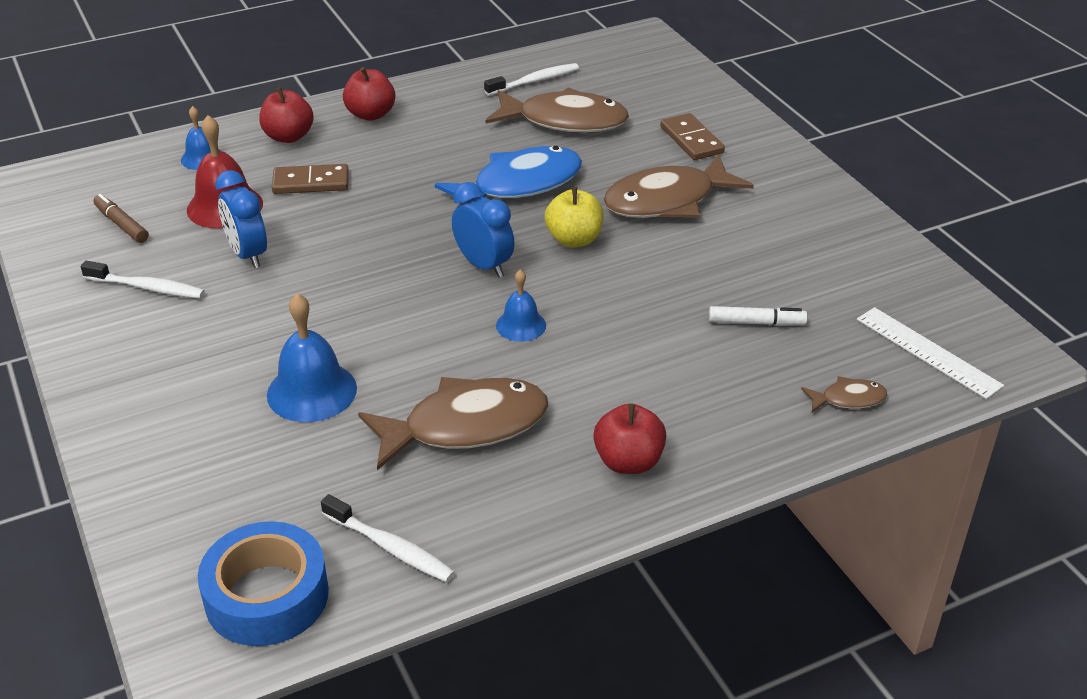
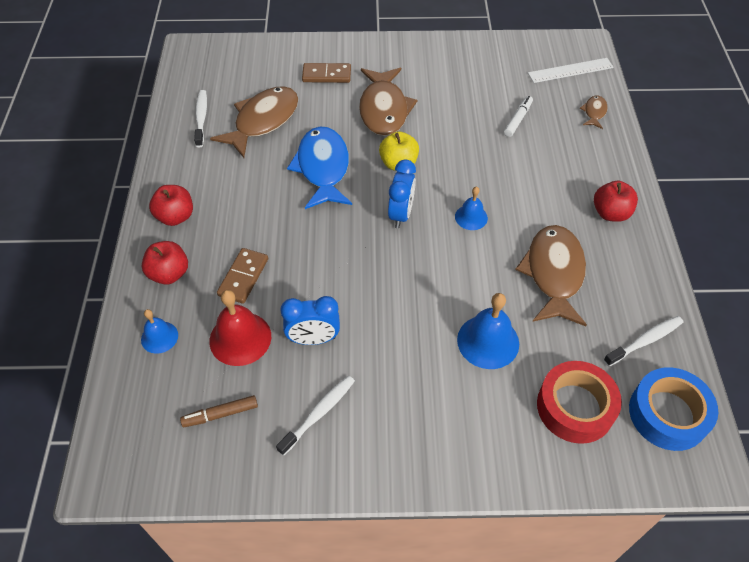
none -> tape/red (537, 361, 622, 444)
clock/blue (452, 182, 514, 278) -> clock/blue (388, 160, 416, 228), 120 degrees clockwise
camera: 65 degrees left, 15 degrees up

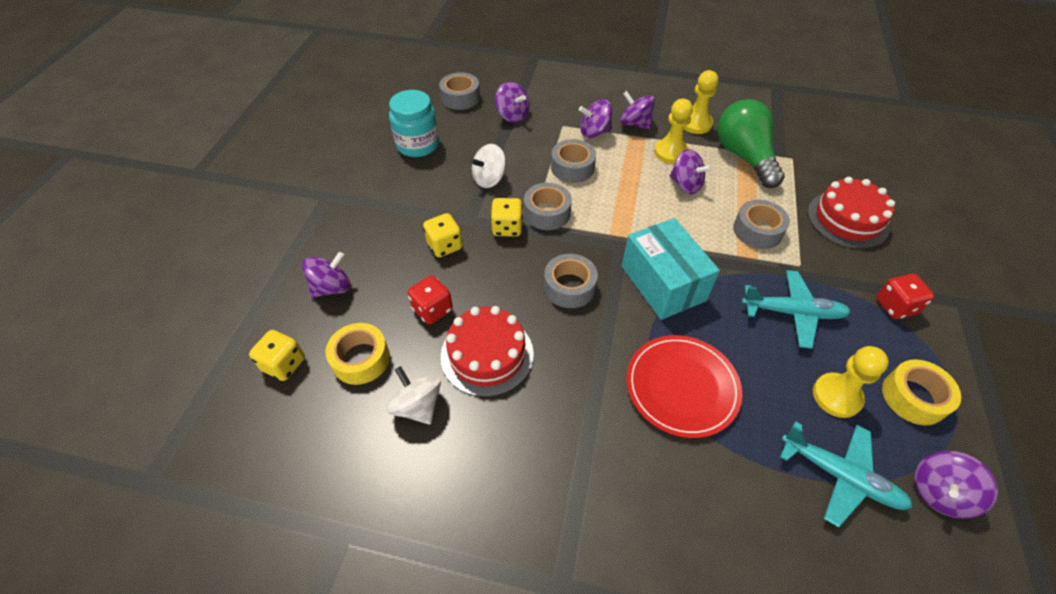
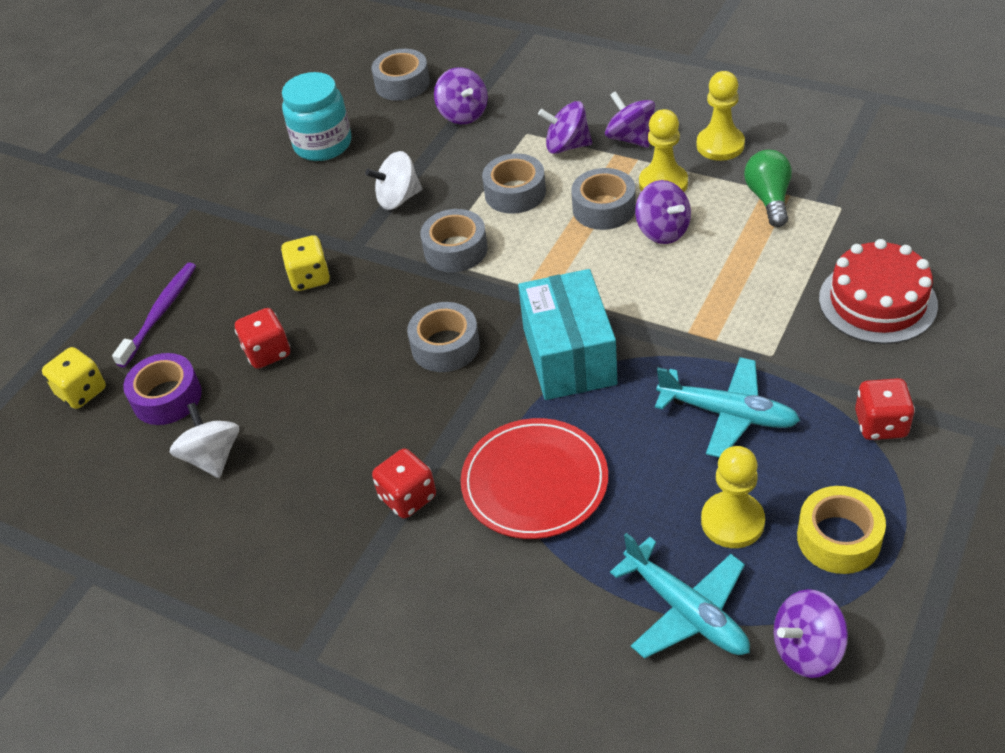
cake/red (441, 306, 534, 397) -> none
dice/yellow (490, 198, 523, 236) -> none
none -> dice/red (372, 448, 436, 519)
tape/grey (733, 200, 790, 249) -> tape/grey (571, 168, 636, 230), shifted
spinning top/purple (302, 252, 350, 298) -> toothbrush/purple (112, 262, 196, 368)
tape/yellow (326, 323, 390, 385) -> tape/purple (123, 353, 202, 425)
light bulb/green (717, 99, 785, 188) -> light bulb/green (744, 150, 792, 227), x0.60
camera: 20 degrees right, 5 degrees down

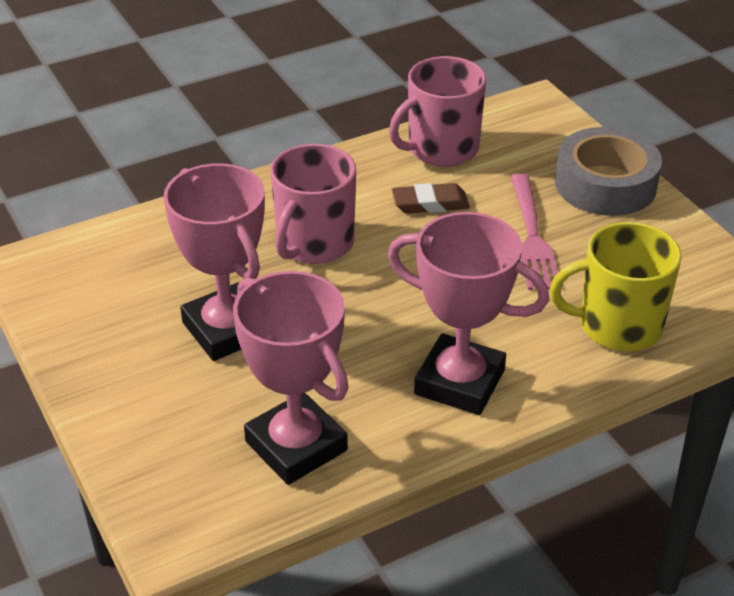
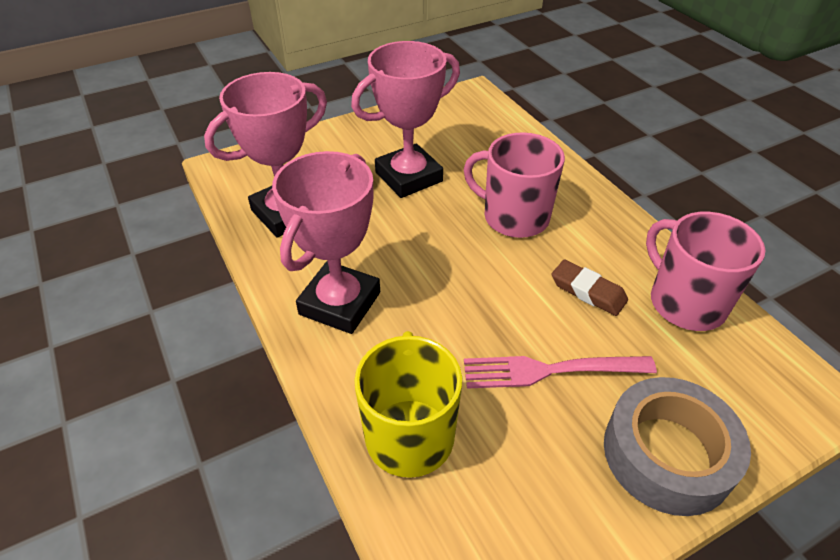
eraser/brown (392, 183, 470, 214) -> eraser/brown (551, 259, 628, 316), 45 degrees counterclockwise
camera: 90 degrees right, 5 degrees up

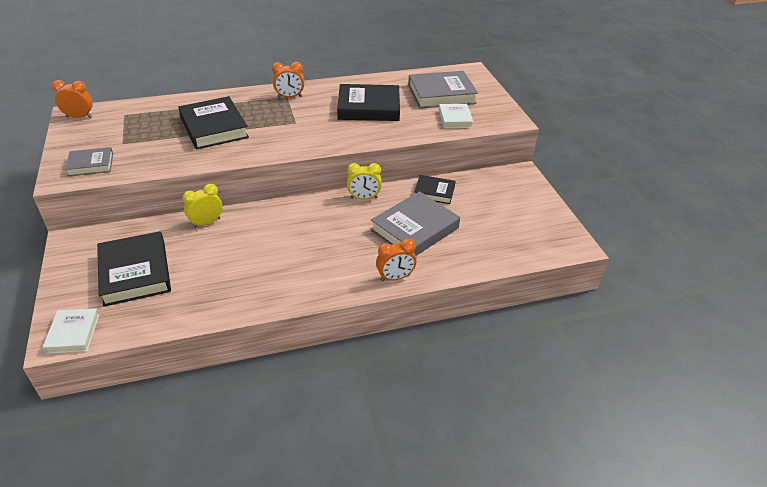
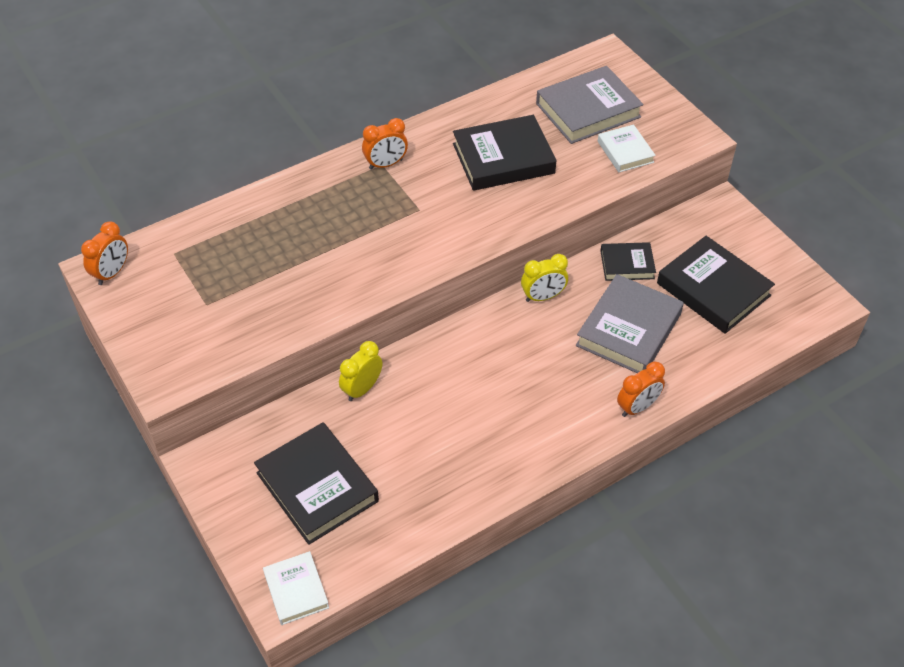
book/grey (65, 147, 113, 176) -> none
book/black (178, 96, 249, 150) -> book/black (657, 236, 775, 334), shifted
clock/orange (52, 80, 93, 118) -> clock/orange (81, 221, 128, 285), 135 degrees clockwise
camera: 15 degrees left, 10 degrees up

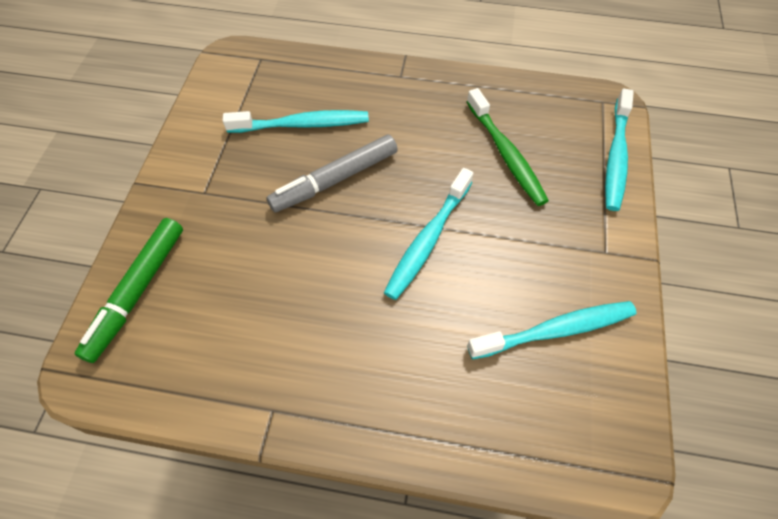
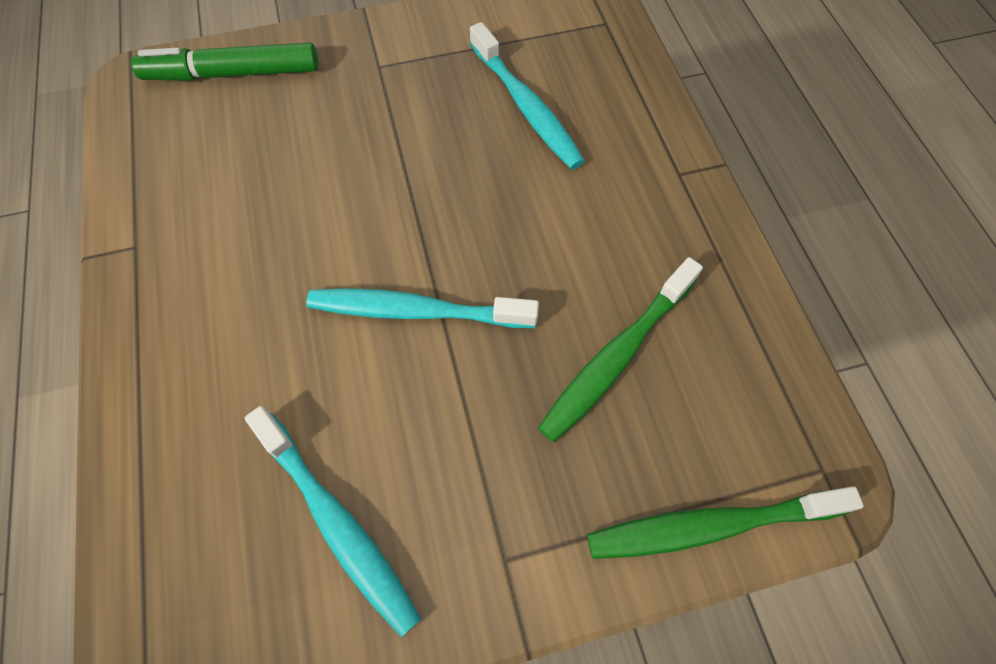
marker/grey (267, 135, 398, 212) -> none
toothbrush/turquoise (605, 88, 634, 211) -> toothbrush/green (587, 486, 864, 559)
camera: 65 degrees right, 5 degrees up

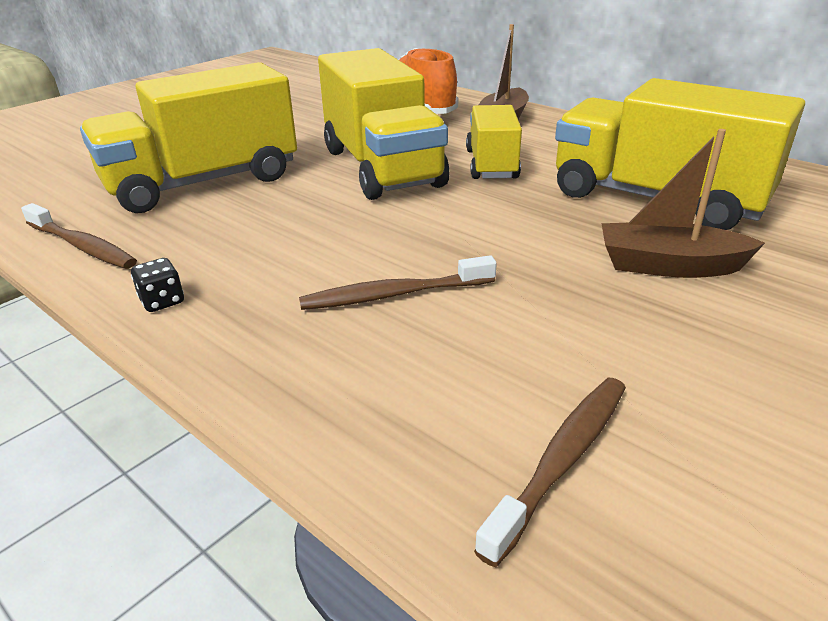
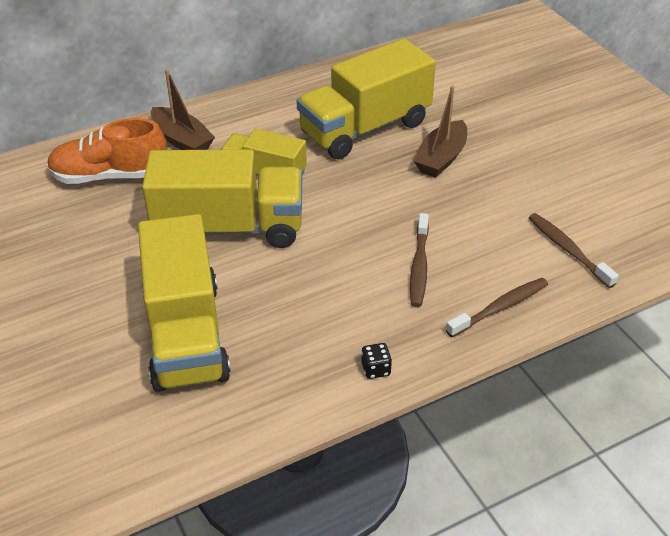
toothbrush/brown (21, 203, 137, 269) -> toothbrush/brown (446, 278, 548, 337), shifted
camera: 70 degrees left, 10 degrees up

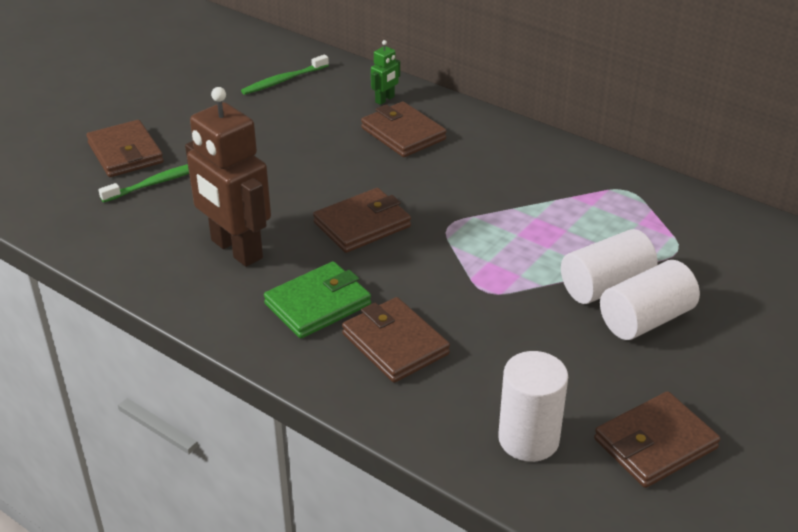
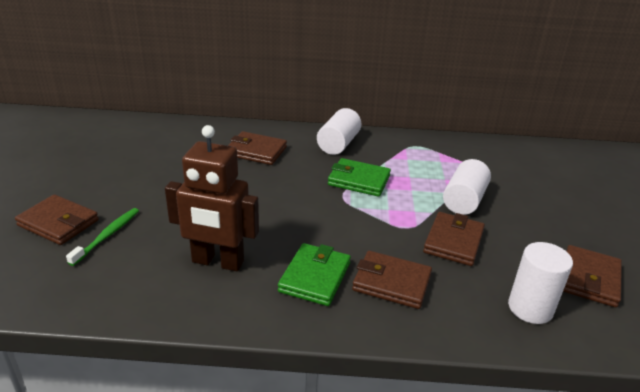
toothbrush/green (241, 55, 329, 95) -> none
robot/green (371, 40, 400, 105) -> none
none -> wallet/green (328, 158, 391, 197)
wallet/brown (313, 188, 411, 253) -> wallet/brown (423, 212, 485, 266), shifted
cylinder/white (600, 260, 700, 340) -> cylinder/white (317, 108, 362, 155), shifted
camera: 35 degrees left, 5 degrees down

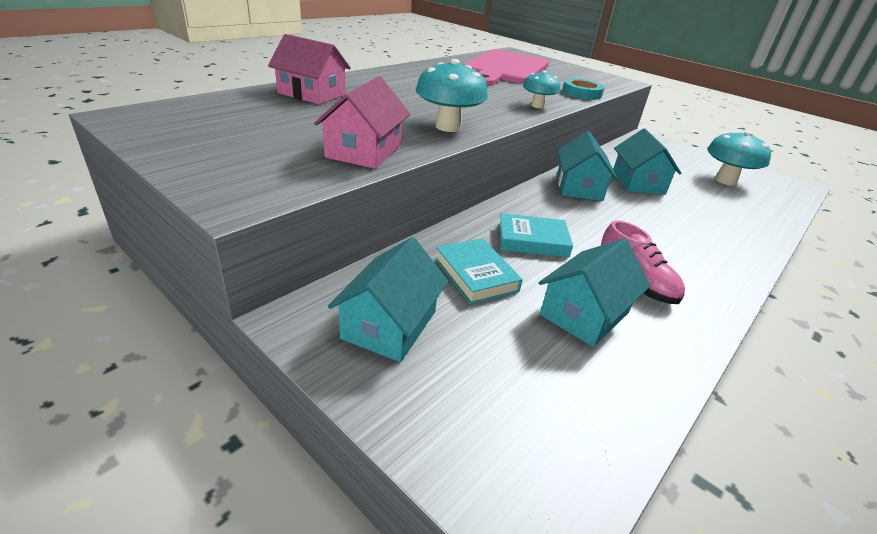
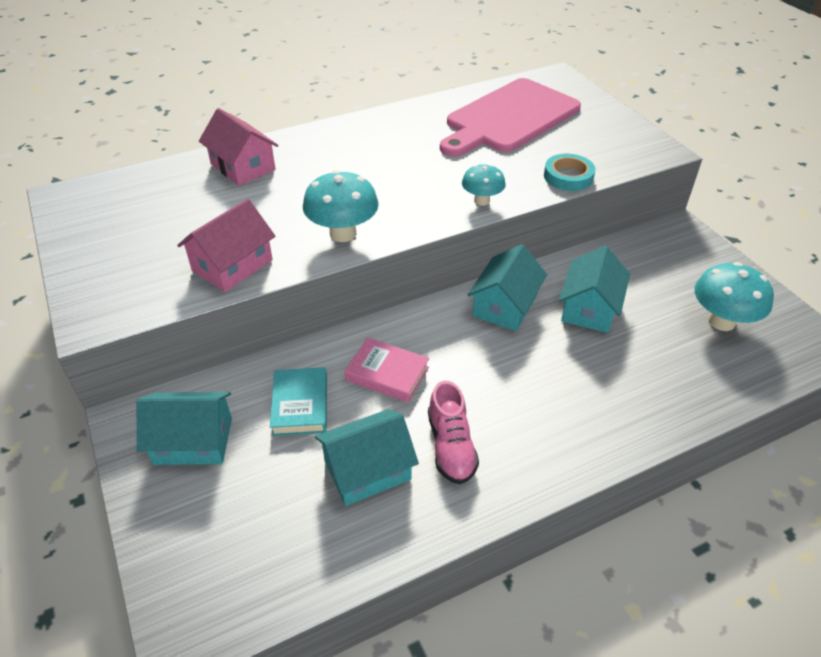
book/turquoise (498, 213, 573, 258) -> book/pink (345, 338, 429, 403)
house/turquoise (328, 237, 448, 362) -> house/turquoise (137, 392, 232, 465), 45 degrees clockwise
camera: 25 degrees right, 10 degrees up

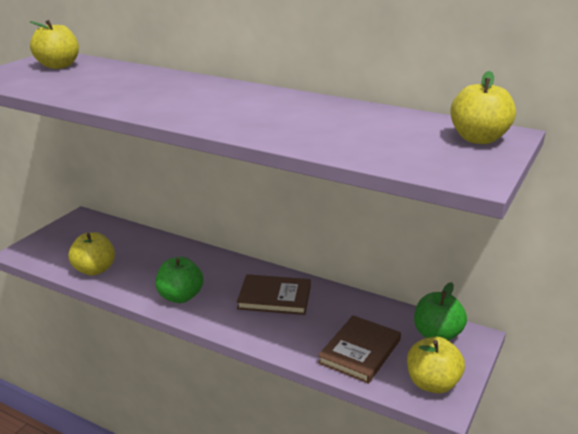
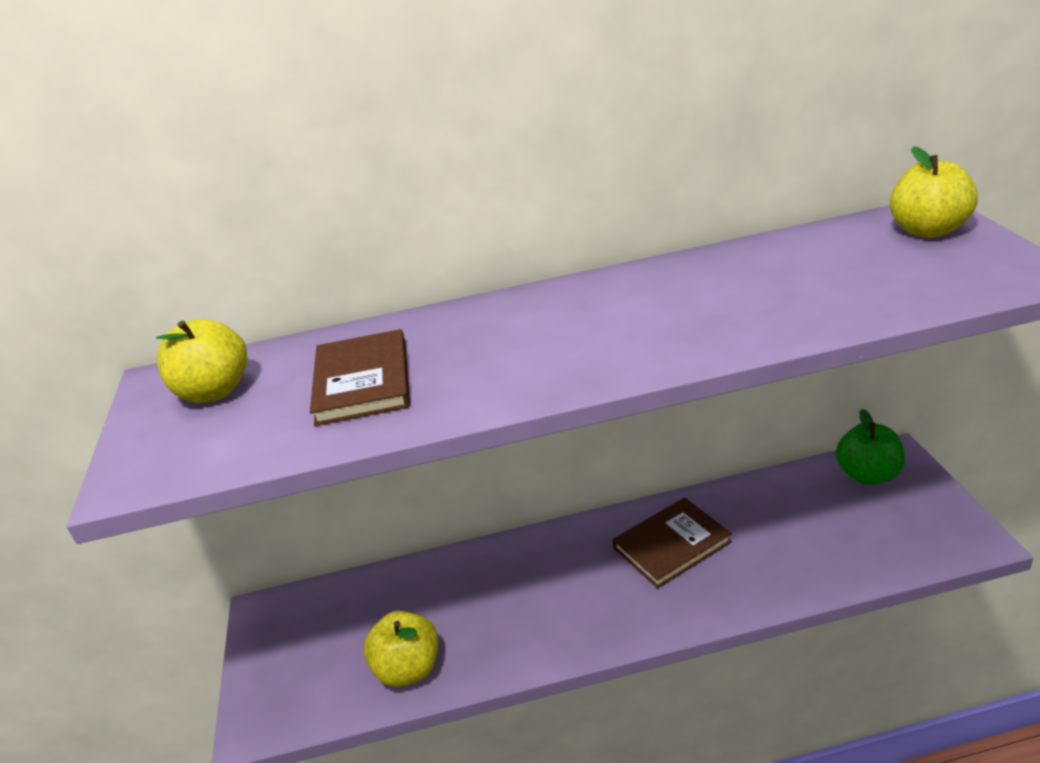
apple/green (155, 257, 203, 303) -> none
apple/yellow (407, 336, 465, 393) -> none
book/brown (318, 315, 401, 384) -> book/brown (310, 329, 410, 426), shifted
camera: 35 degrees left, 5 degrees up

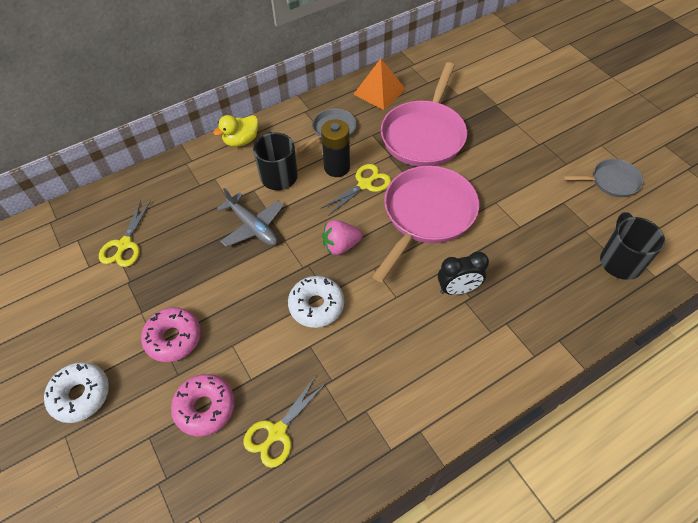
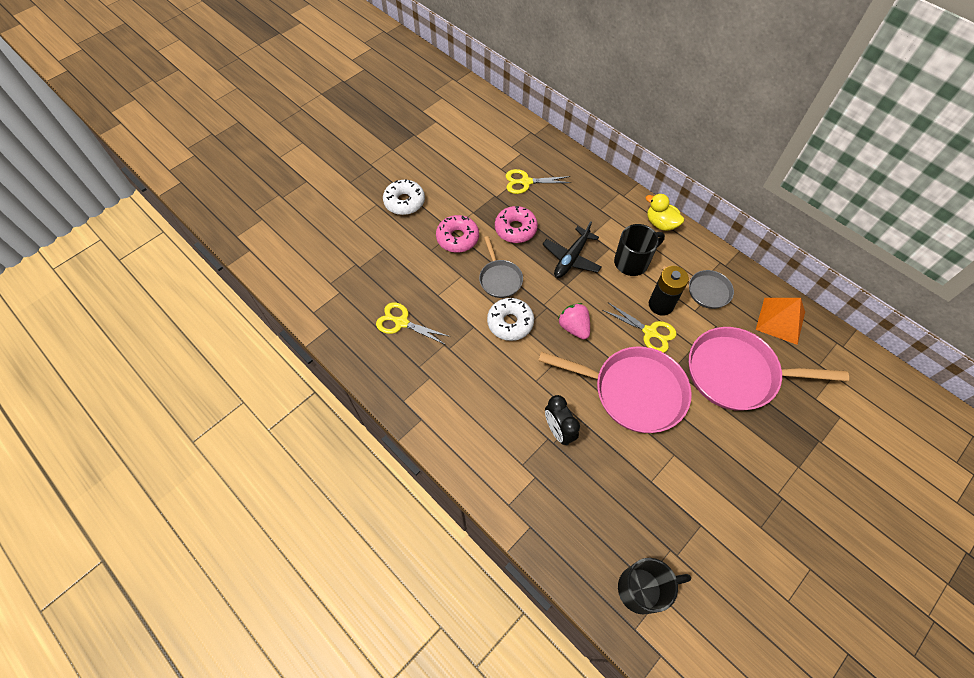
donut/pink (171, 374, 235, 436) -> donut/pink (495, 206, 538, 243), shifted
pan/grey (563, 159, 643, 197) -> pan/grey (479, 236, 523, 298), shifted
plane/grey (217, 188, 284, 247) -> plane/black (542, 221, 602, 278)
camera: 75 degrees right, 5 degrees up

